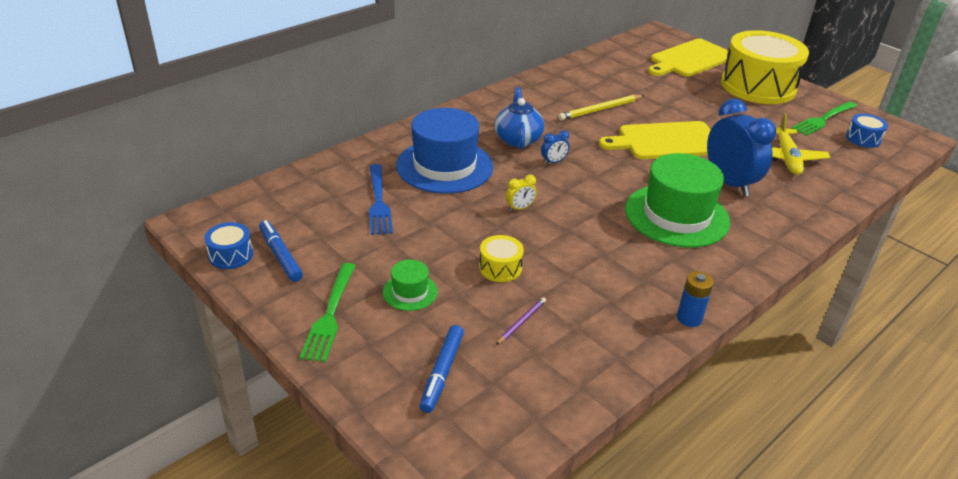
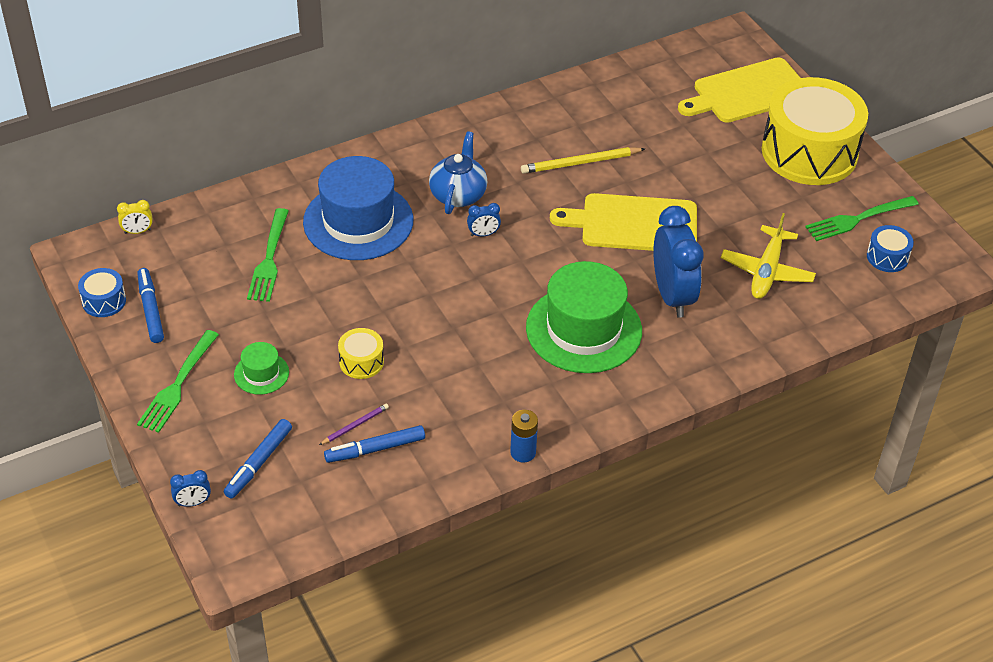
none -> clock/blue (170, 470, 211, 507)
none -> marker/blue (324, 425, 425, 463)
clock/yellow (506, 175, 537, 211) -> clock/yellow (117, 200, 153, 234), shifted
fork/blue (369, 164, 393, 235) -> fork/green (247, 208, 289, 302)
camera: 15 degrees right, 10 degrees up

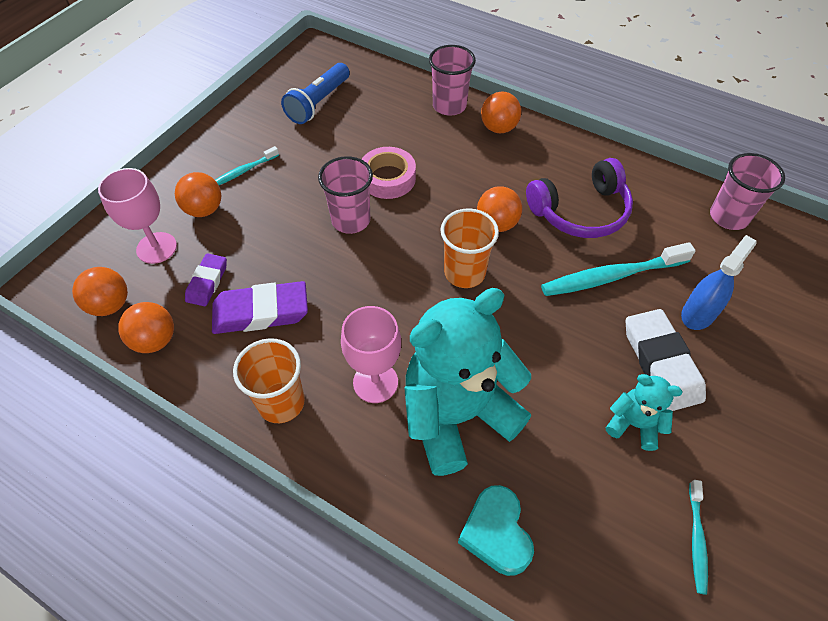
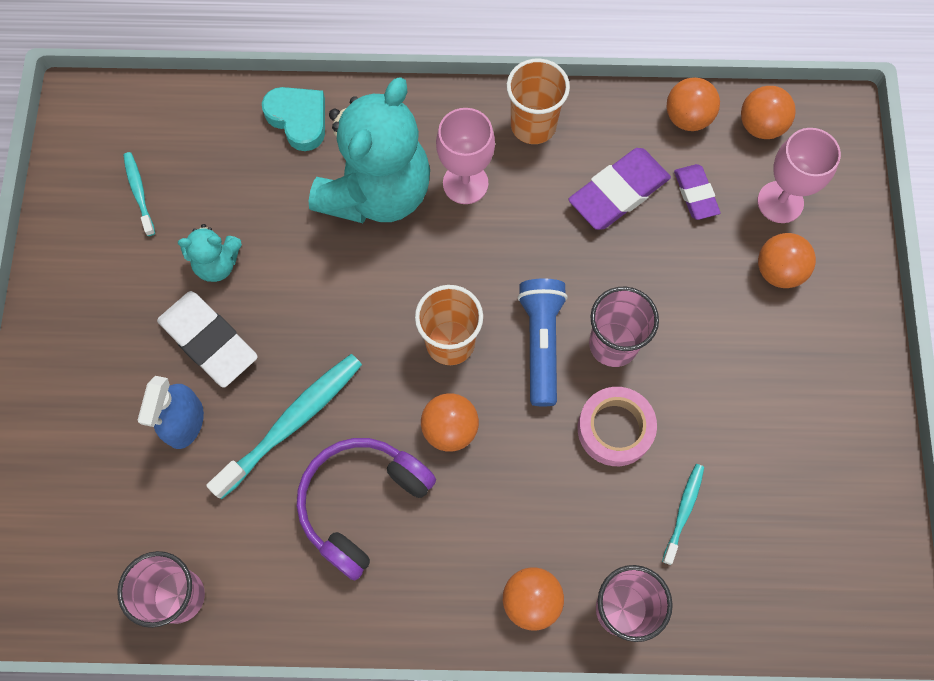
toothbrush/turquoise (215, 146, 279, 185) -> toothbrush/turquoise (662, 464, 704, 565), shifted
flashlight/blue (281, 63, 350, 124) -> flashlight/blue (517, 278, 568, 406), shifted
camera: 150 degrees right, 15 degrees up

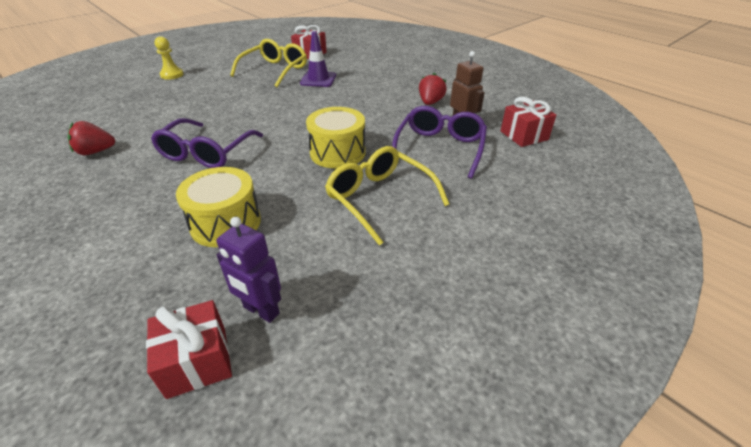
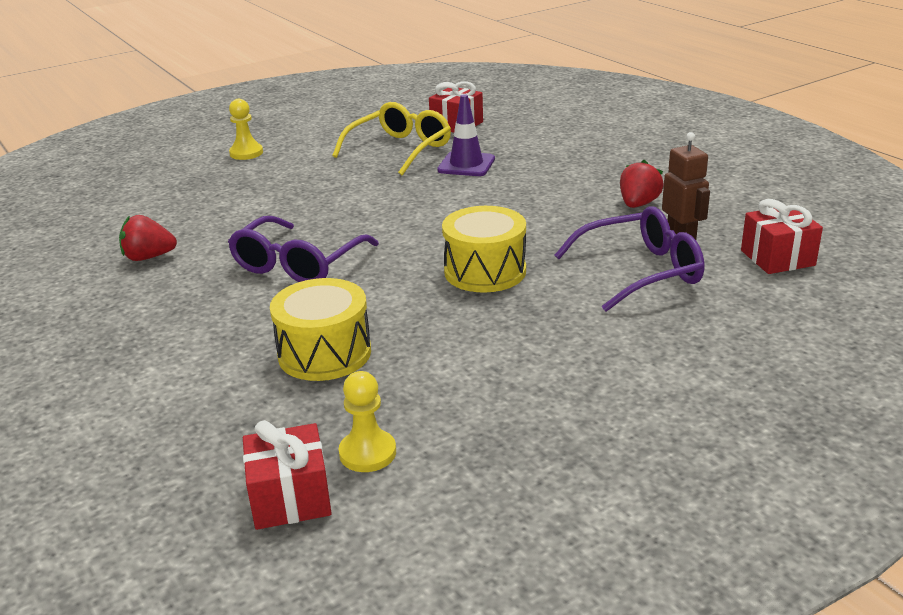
glasses/yellow (325, 146, 449, 246) -> none
robot/purple (217, 217, 281, 323) -> pawn/yellow (339, 371, 396, 472)
glasses/purple (392, 106, 487, 179) -> glasses/purple (554, 207, 704, 312), 45 degrees clockwise
camera: 10 degrees right, 10 degrees down

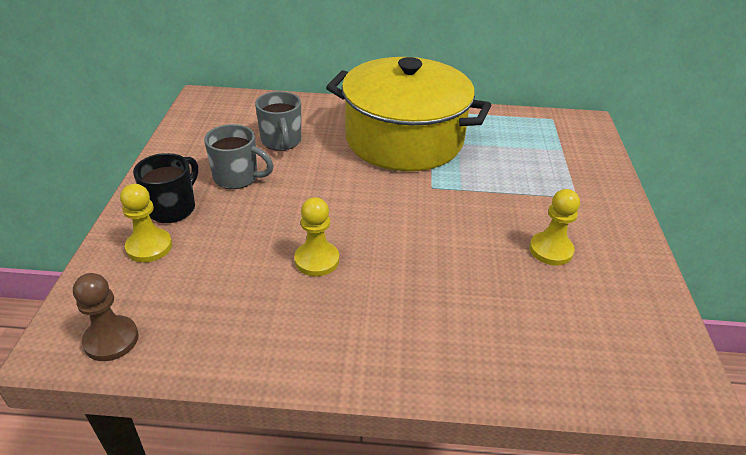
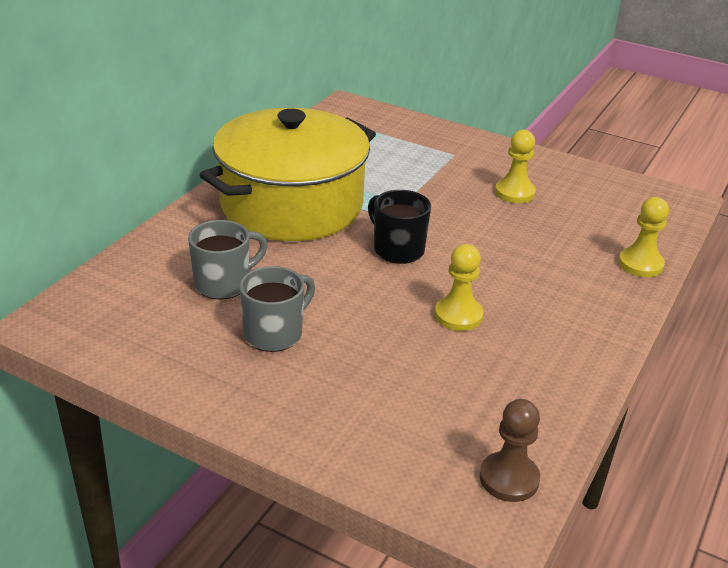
pawn/yellow (120, 184, 172, 262) -> pawn/yellow (618, 197, 669, 277), shifted
mug/black (133, 153, 198, 223) -> mug/black (368, 190, 431, 264), shifted
mug/grey (255, 91, 301, 151) -> mug/grey (188, 220, 268, 300), 45 degrees counterclockwise
camera: 65 degrees left, 5 degrees down

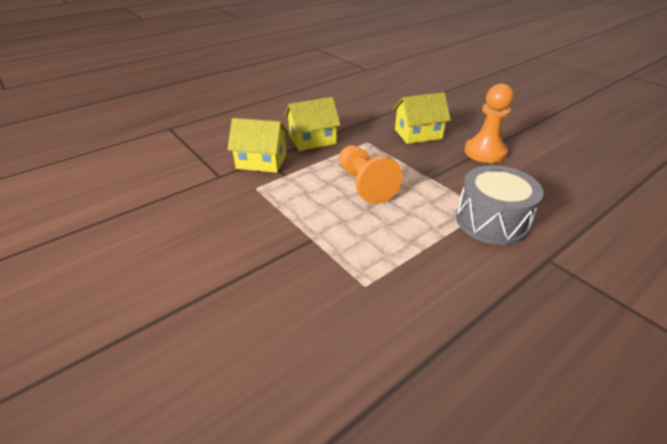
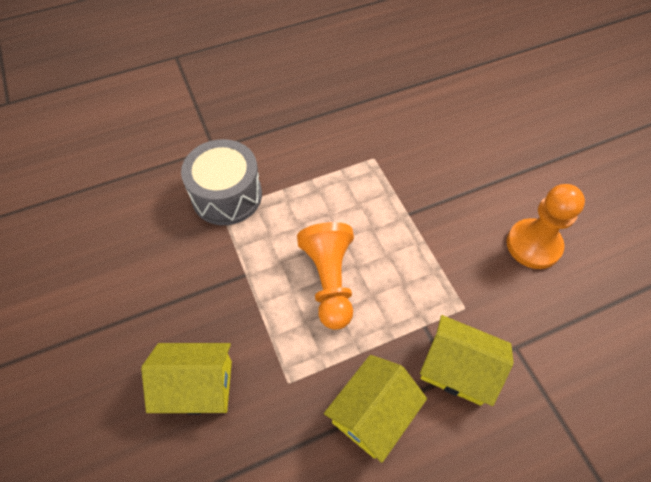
pawn/orange (464, 84, 514, 163) -> pawn/orange (507, 184, 585, 269), shifted
house/yellow (285, 97, 341, 151) -> house/yellow (324, 355, 427, 463), 45 degrees counterclockwise
camera: 165 degrees left, 20 degrees up

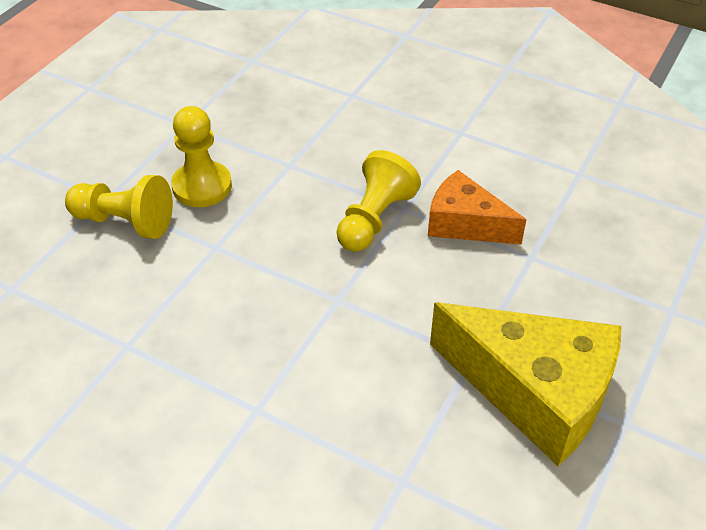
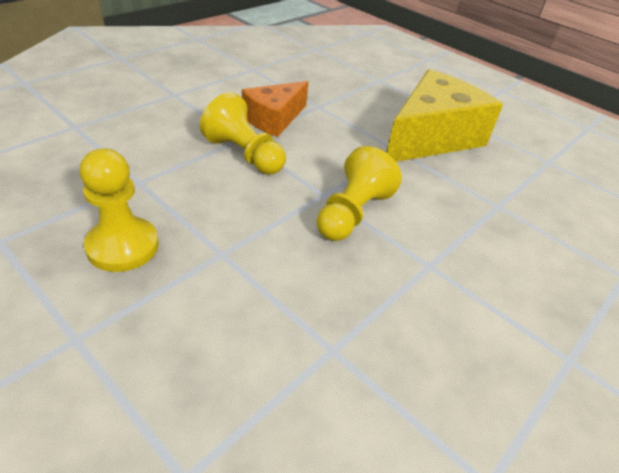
pawn/yellow (65, 175, 173, 239) -> pawn/yellow (317, 146, 402, 241), shifted
camera: 80 degrees left, 5 degrees down

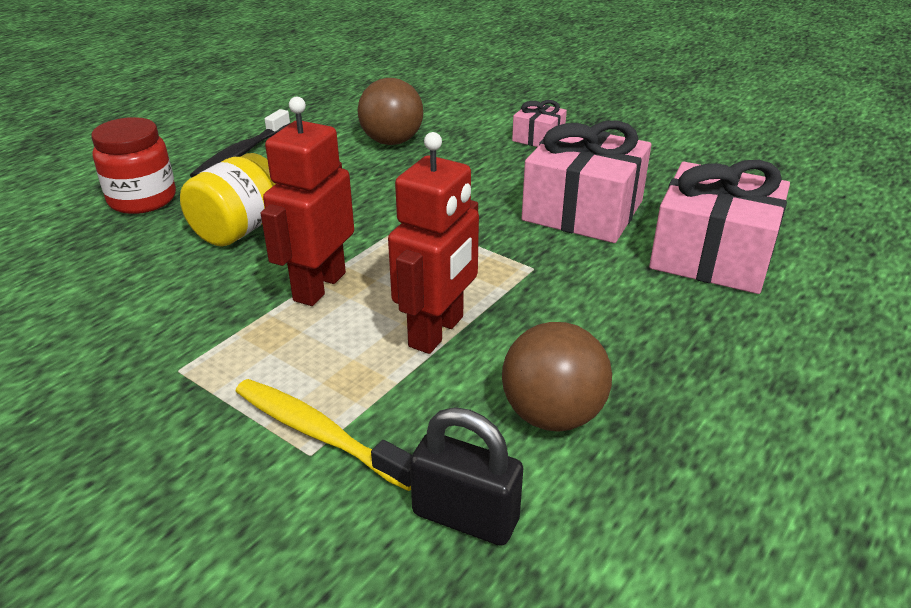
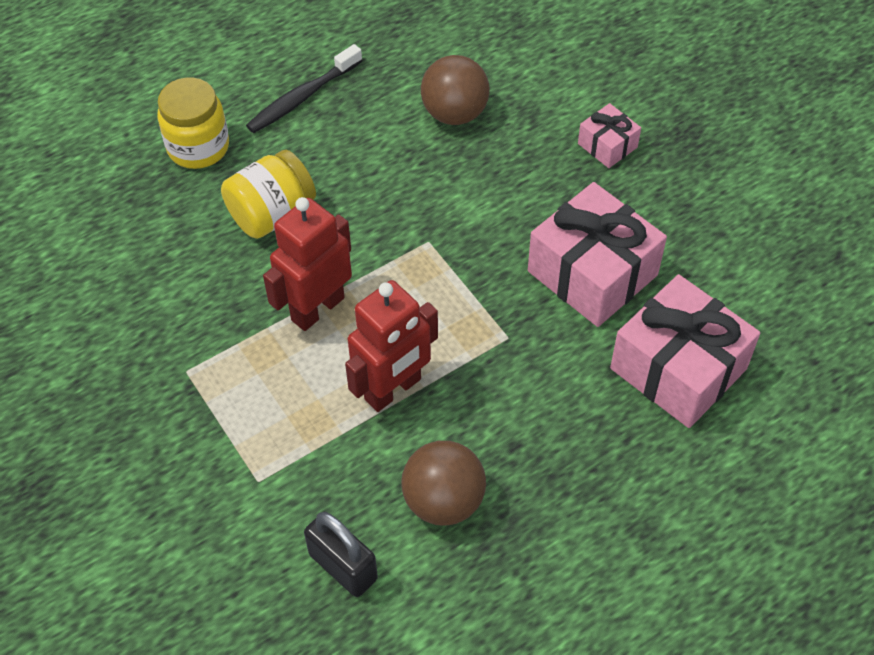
toothbrush/yellow (235, 379, 412, 491) -> none
jar/red (91, 117, 176, 214) -> jar/yellow (157, 78, 229, 169)
camera: 20 degrees right, 20 degrees up

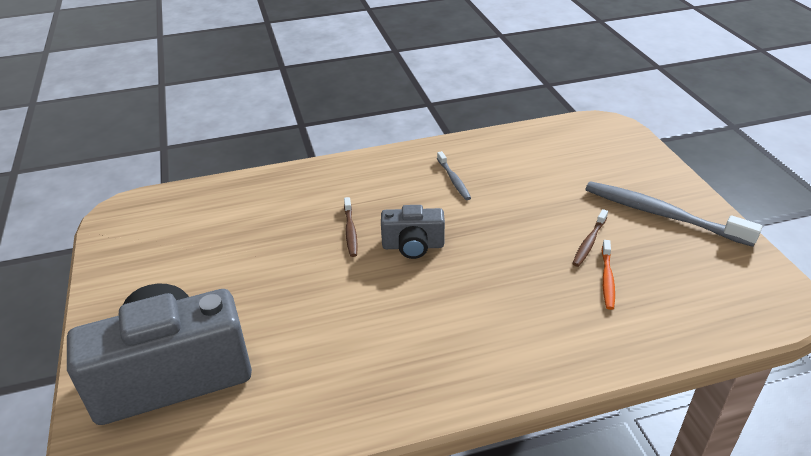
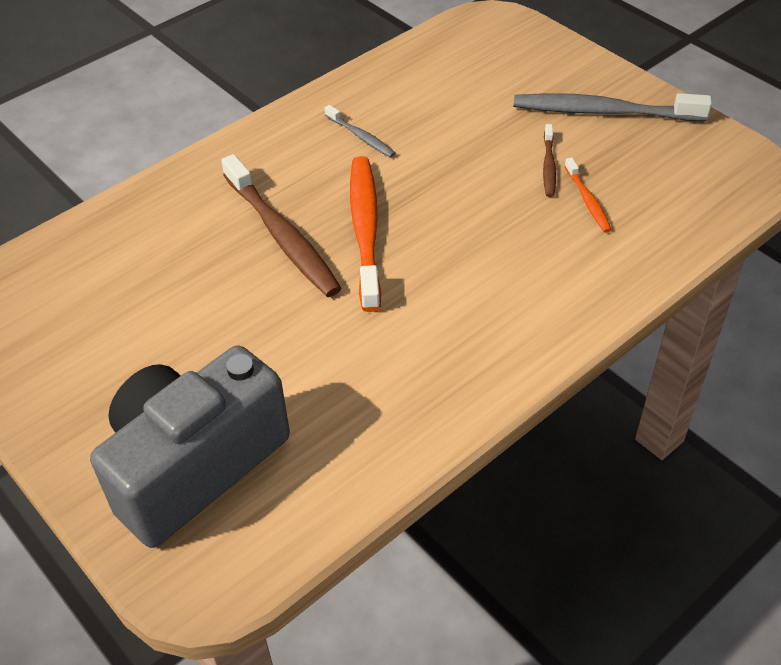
camera/grey (381, 205, 445, 259) -> toothbrush/orange (350, 156, 381, 312)
toothbrush/brown (344, 197, 358, 257) -> toothbrush/brown (221, 154, 342, 297), x2.03
camera: 25 degrees left, 10 degrees up

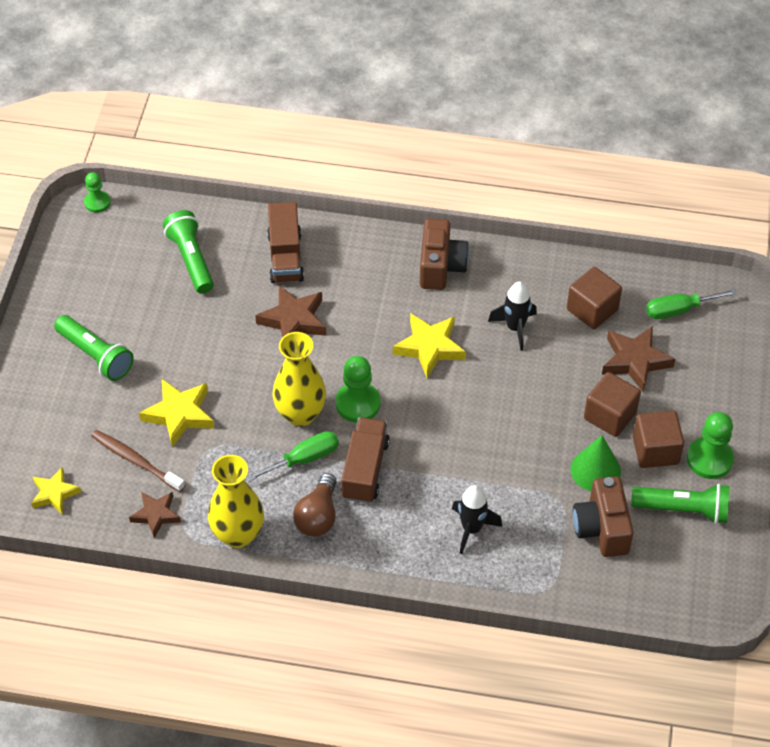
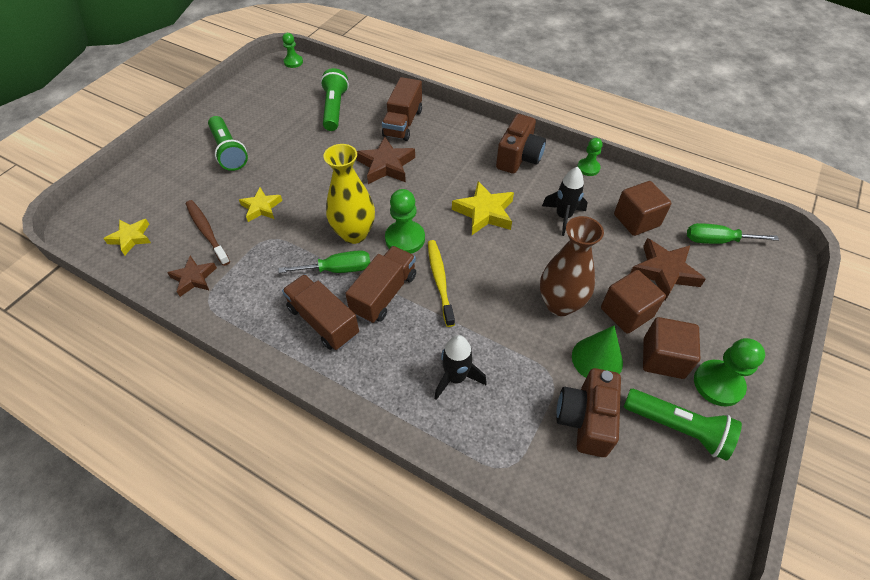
vase/yellow (208, 455, 264, 548) -> none
none -> toothbrush/yellow (428, 240, 455, 327)
none -> vase/brown (540, 216, 604, 316)
none -> pawn/green (577, 138, 603, 176)
light bulb/brown (293, 473, 336, 537) -> truck/brown (282, 274, 359, 350)
star/yellow (139, 379, 214, 447) -> star/yellow (239, 188, 282, 222), x0.65
camera: 20 degrees right, 0 degrees up

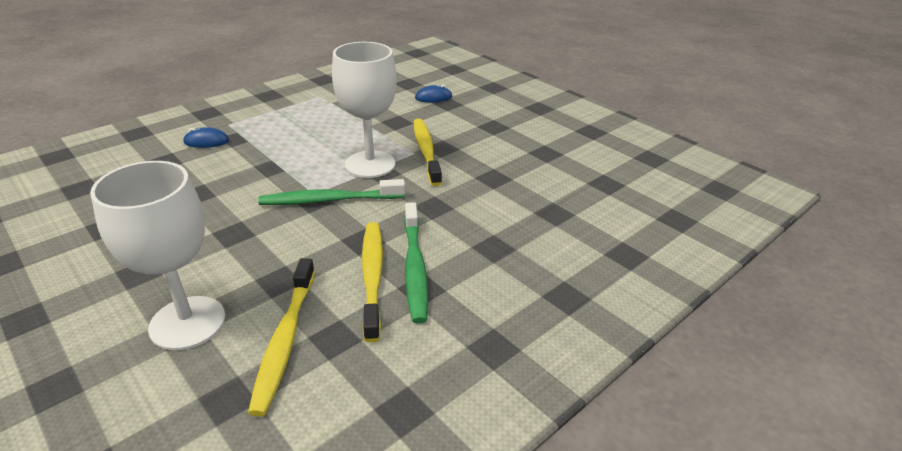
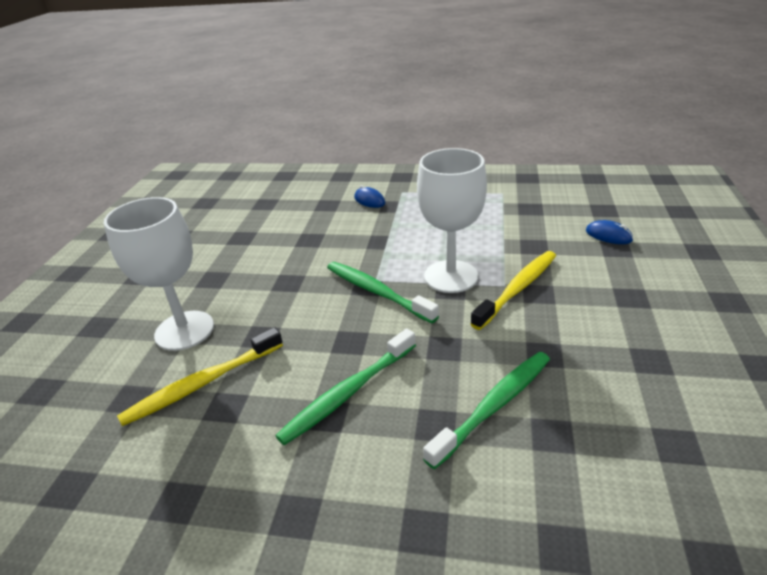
toothbrush/yellow (362, 222, 383, 343) -> none
none -> toothbrush/green (423, 352, 550, 469)
camera: 55 degrees right, 0 degrees up

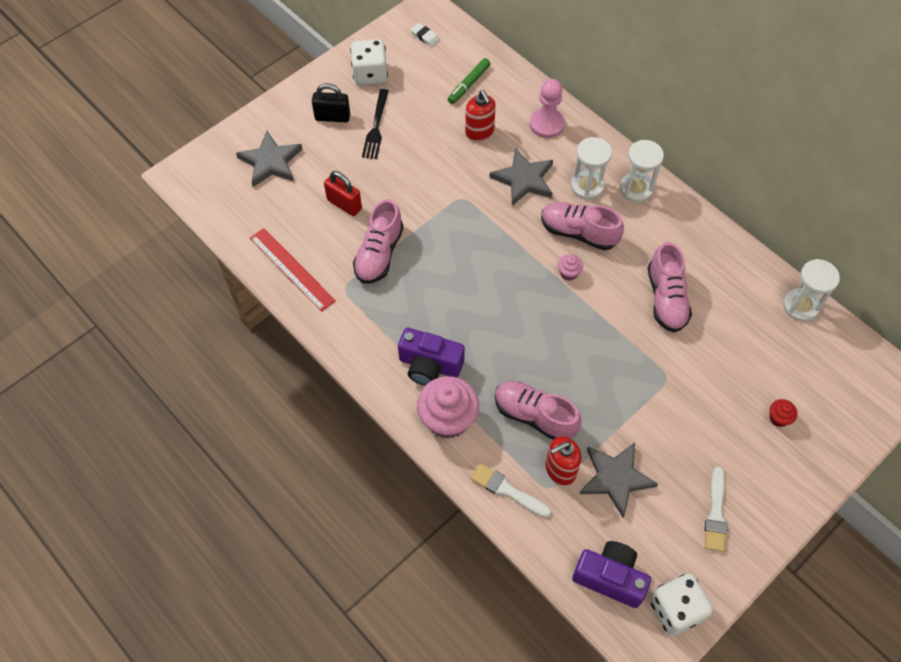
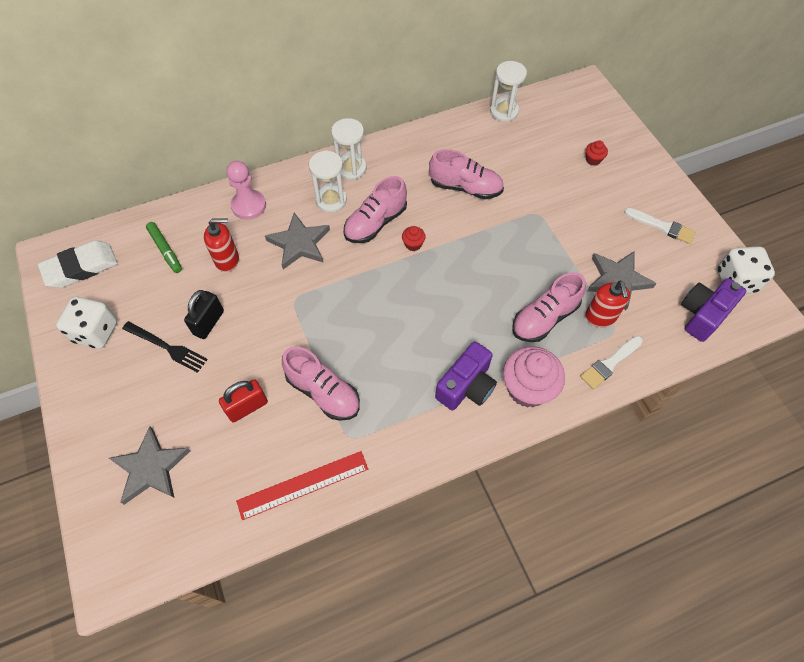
padlock/black (312, 83, 350, 122) -> padlock/black (184, 290, 224, 339), shifted
cupcake/pink (558, 254, 583, 281) -> cupcake/red (402, 226, 426, 251)
eraser/white (411, 23, 440, 47) -> eraser/white (38, 240, 118, 288), x2.17
camera: 70 degrees left, 0 degrees up

